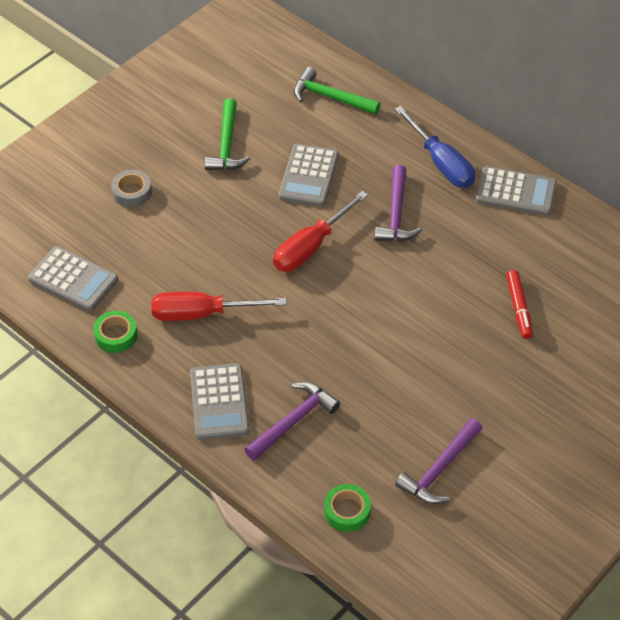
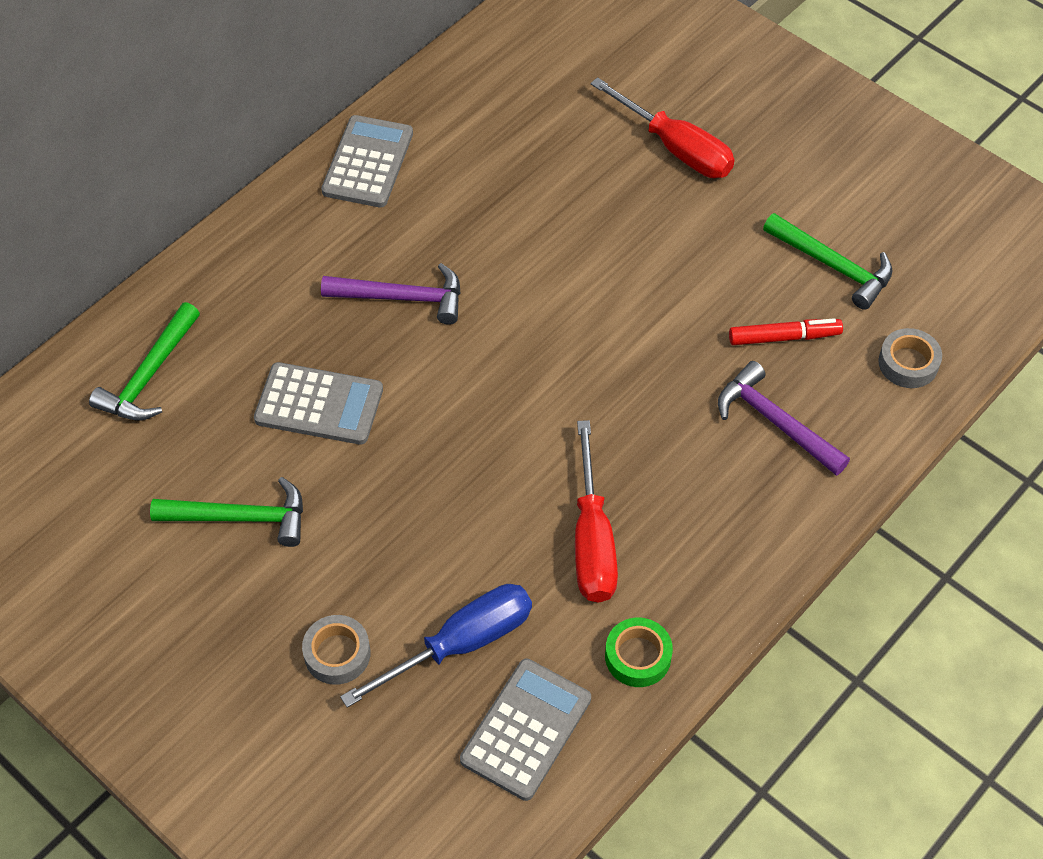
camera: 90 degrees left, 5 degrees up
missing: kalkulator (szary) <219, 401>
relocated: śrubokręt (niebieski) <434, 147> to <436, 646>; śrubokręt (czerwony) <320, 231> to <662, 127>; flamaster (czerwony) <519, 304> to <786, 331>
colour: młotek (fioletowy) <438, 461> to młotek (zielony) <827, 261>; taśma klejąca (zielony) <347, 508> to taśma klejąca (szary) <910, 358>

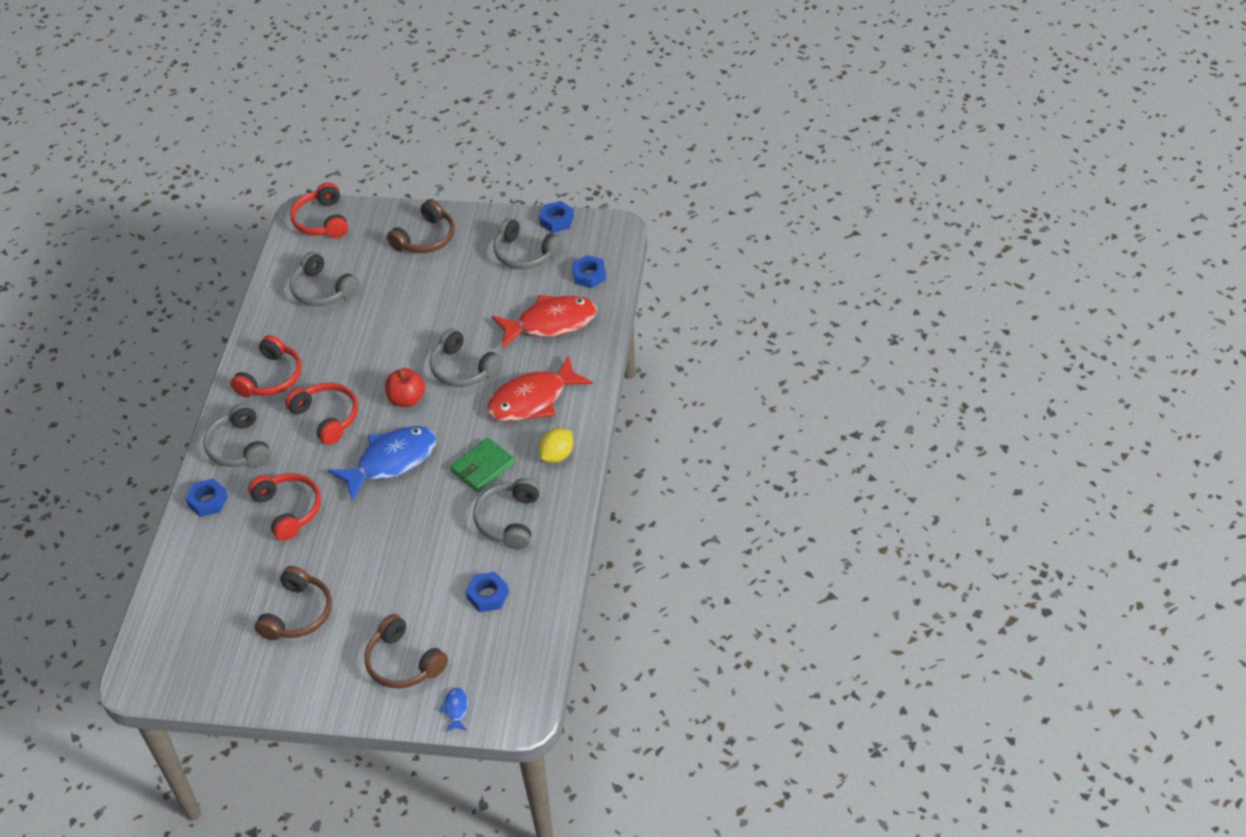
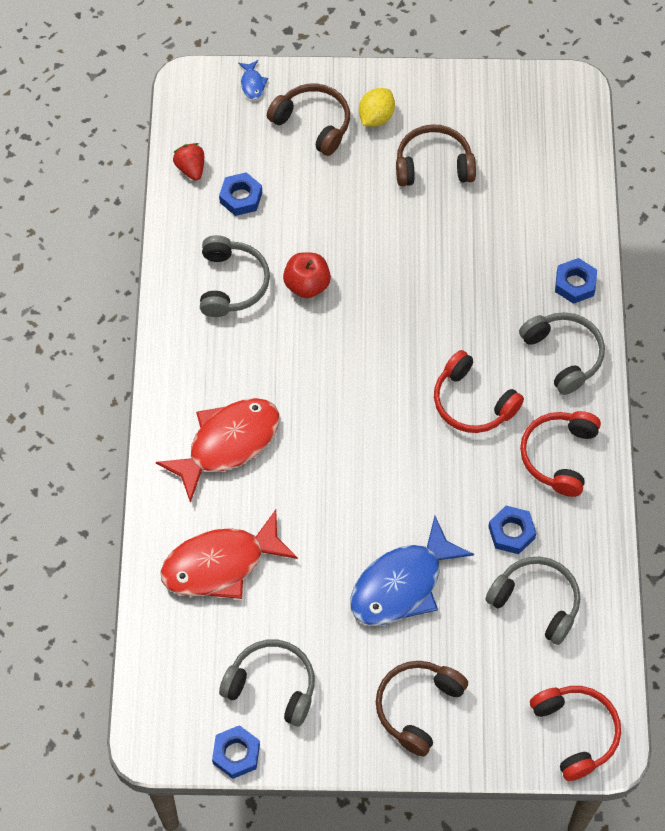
camera: 170 degrees right, 15 degrees up
missing: słuchawki (czerwony) <284, 507>; słuchawki (szary) <466, 357>; portfel (zielony) <482, 465>
appeared: truskawka (czerwony) <188, 162>
relocated: jabłko (czerwony) <405, 387> to <307, 275>; ryba (niebieski) <382, 463> to <412, 571>; cytryna (żółty) <556, 445> to <377, 107>; nakrętka (niebieski) <589, 271> to <512, 530>
spun: słuchawki (brązowy) <293, 603> = <436, 155> 75 degrees clockwise

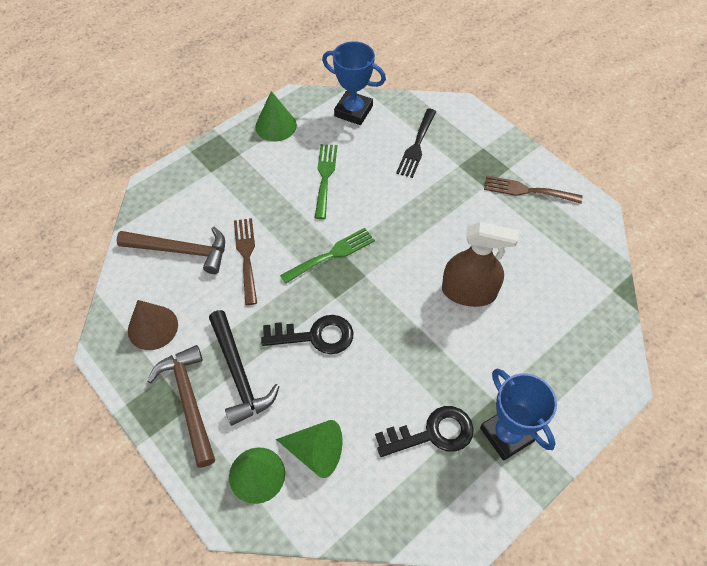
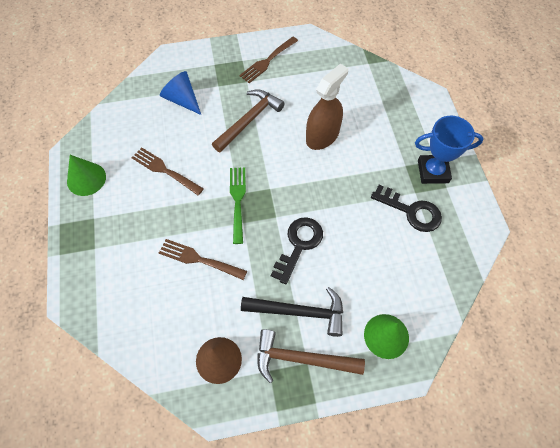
camera: 60 degrees left, 5 degrees up
missing: stożek (zielony) <309, 449>; puchar (niebieski) <354, 83>
relocated: młotek (brązowy) <171, 250> to <248, 121>
exchanged: widelec (czarny) <416, 143> to stożek (niebieski) <180, 93>
colour: widelec (zielony) <326, 181> to widelec (brązowy) <168, 171>
spun: klucz (czarny) <424, 431> = <406, 208> 105 degrees clockwise

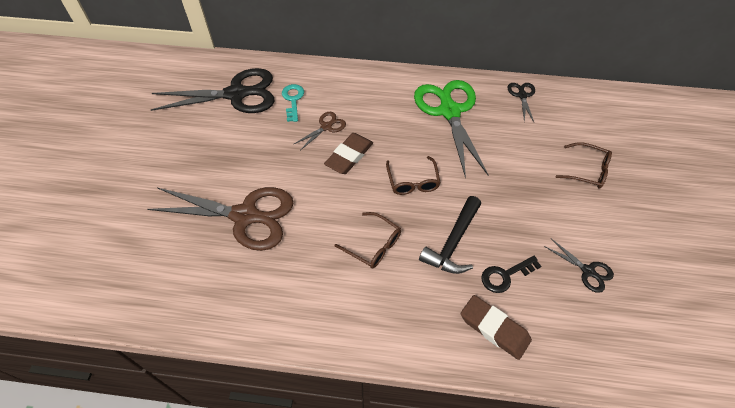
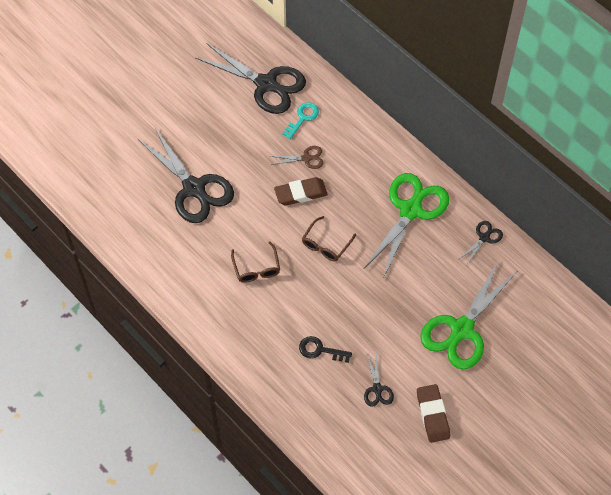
camera: 40 degrees right, 5 degrees up
missing: młotek (czarny) <450, 235>
relocated: gumka do mazania (brązowy) <496, 327> to <433, 413>
exchanged: okulary (brązowy) <584, 165> to nożyczki (zielony) <468, 316>
colour: nożyczki (brązowy) <220, 219> to nożyczki (czarny) <186, 175>

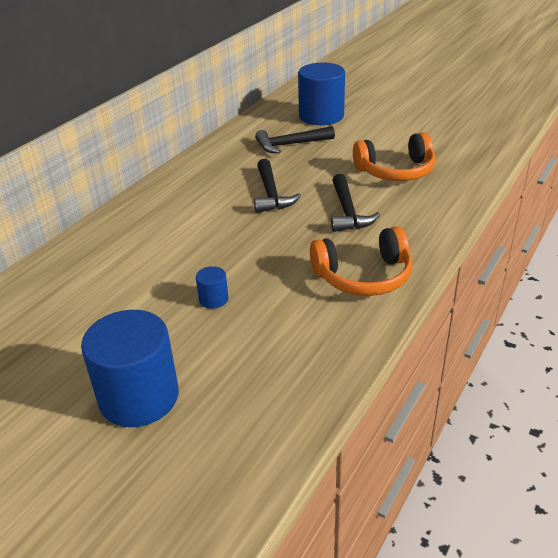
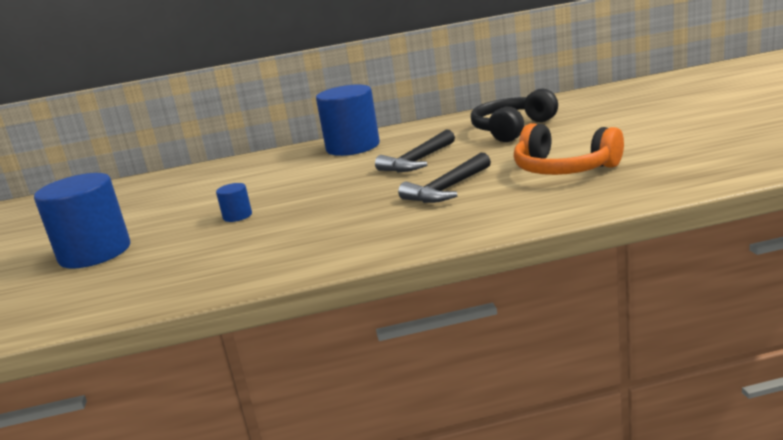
camera: 50 degrees right, 15 degrees down
missing: słuchawki (pomarańczowy) <361, 261>
relocated: walec (niebieski) <321, 94> to <348, 120>
exchanged: młotek (czarny) <295, 139> to słuchawki (czarny) <514, 115>

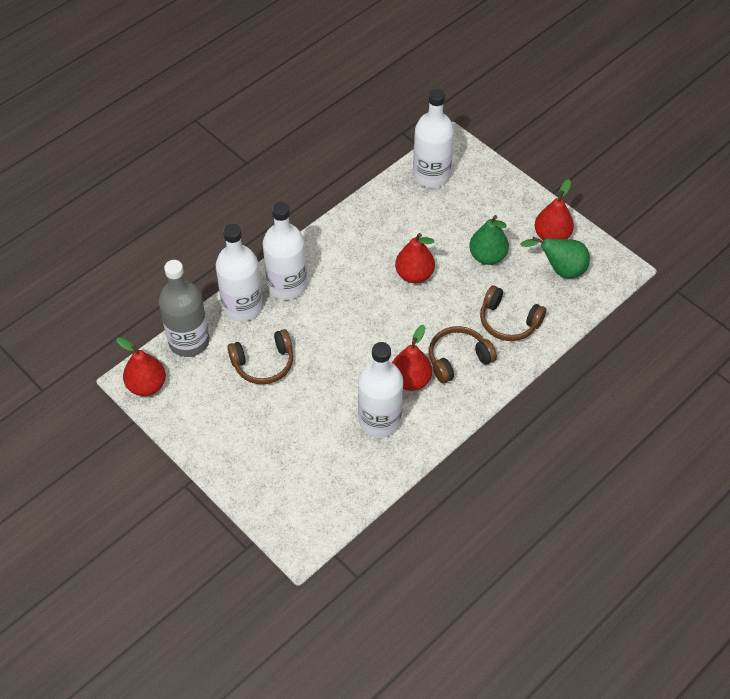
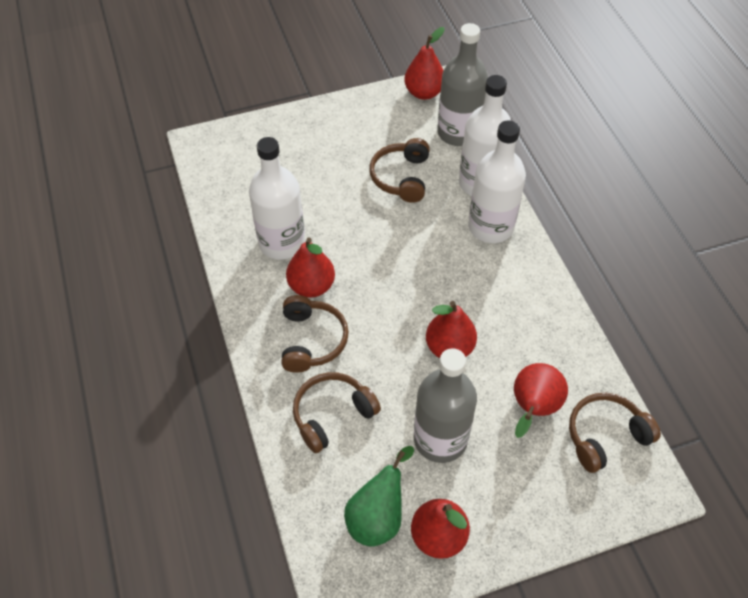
camera: 115 degrees right, 0 degrees up
appeared: gruszka (czerwony) <541, 400>
exchanged: gruszka (zielony) <489, 240> to butelka (szary) <445, 405>; butelka (biały) <433, 138> to słuchawki (brązowy) <615, 433>

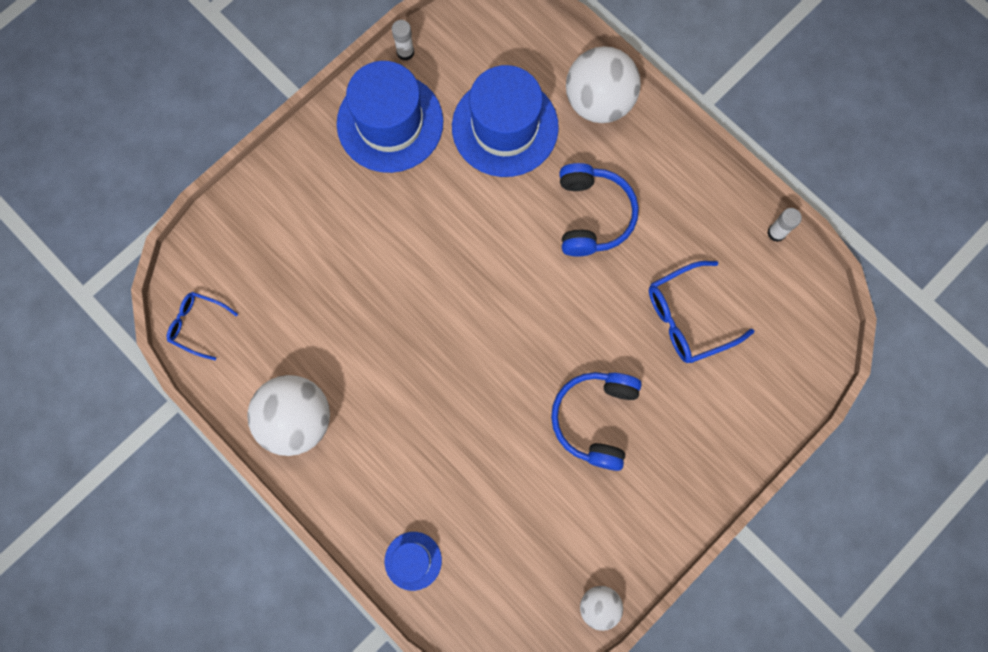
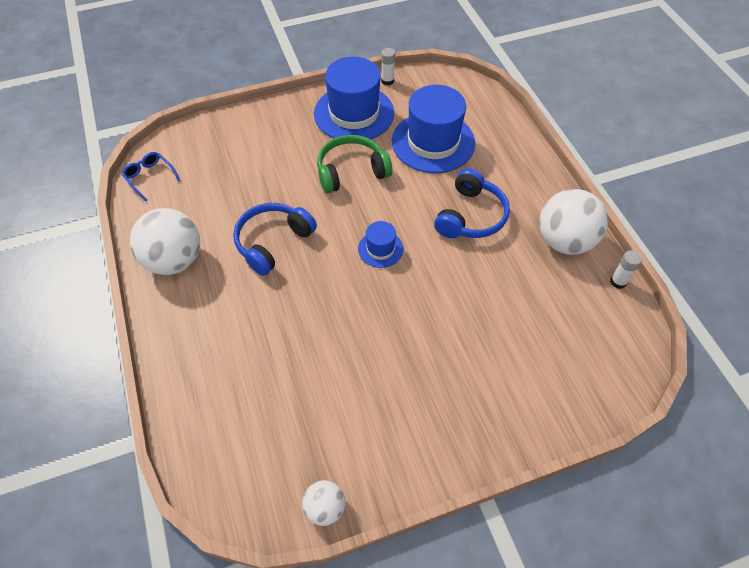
camera: 25 degrees right, 20 degrees down
missing: okulary (niebieski) <701, 312>
appeared: słuchawki (zielony) <354, 164>
relocated: słuchawki (niebieski) <596, 421> to <275, 239>; kapelusz (niebieski) <413, 561> to <380, 244>; piłka (biały) <603, 84> to <573, 222>

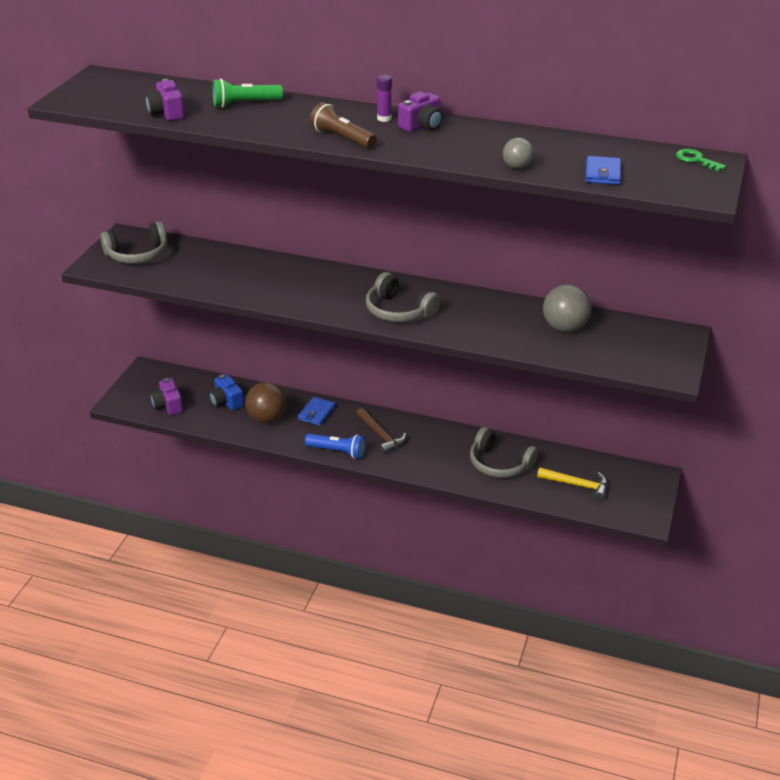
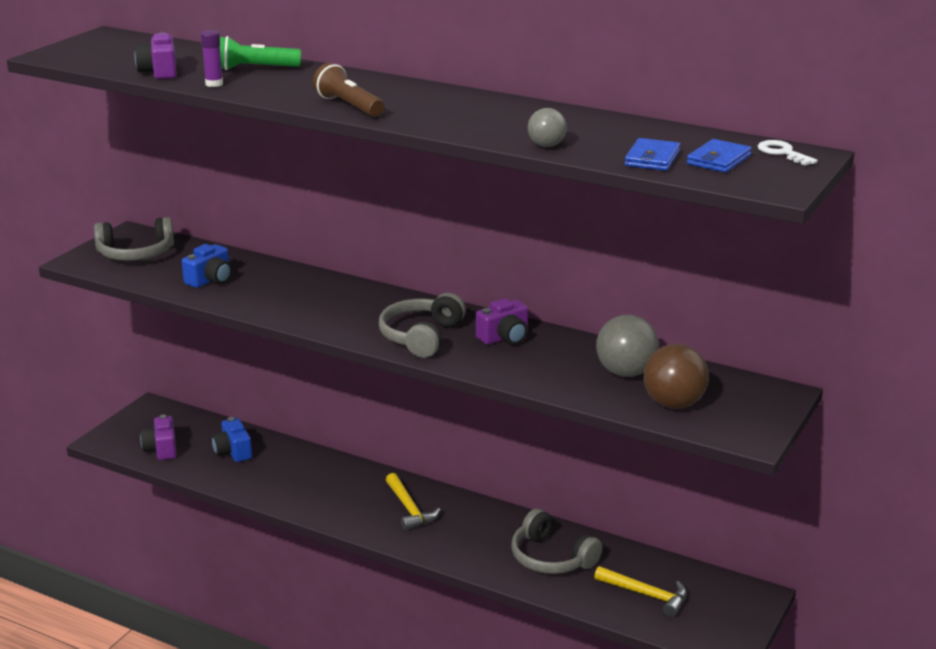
camera: 10 degrees right, 10 degrees down
missing: latarka (niebieski) <335, 446>
appeared: aparat fotograficzny (niebieski) <207, 266>
relocated: klej w sztyfcie (fioletowy) <384, 98> to <212, 58>; aparat fotograficzny (fioletowy) <420, 111> to <502, 321>; piłka (brązowy) <265, 402> to <676, 376>; portfel (niebieski) <316, 411> to <719, 156>
colour: młotek (brązowy) <381, 431> to młotek (żółty) <413, 501>; klucz (zielony) <701, 160> to klucz (biały) <788, 152>
spun: słuchawki (szary) <403, 297> = <422, 325> 60 degrees clockwise

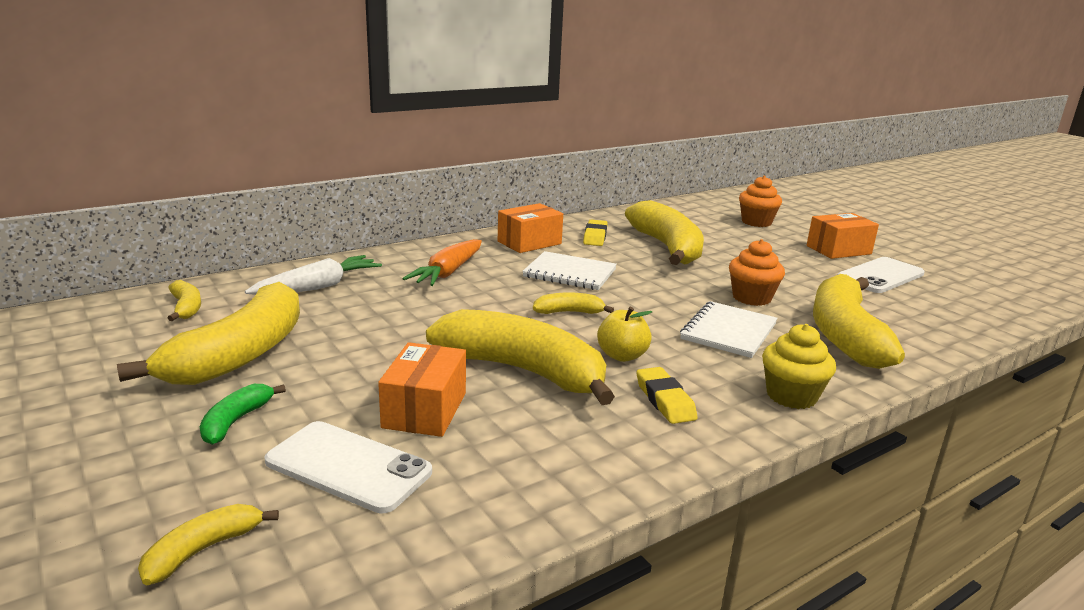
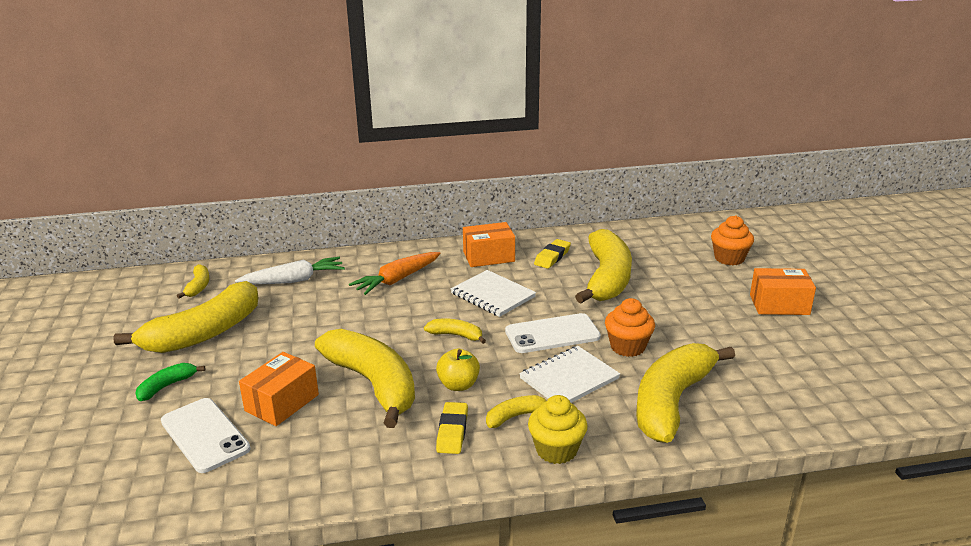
camera: 25 degrees right, 5 degrees up
relocated: banan (żółty) <208, 544> to <516, 411>; telefon (biały) <881, 275> to <553, 333>

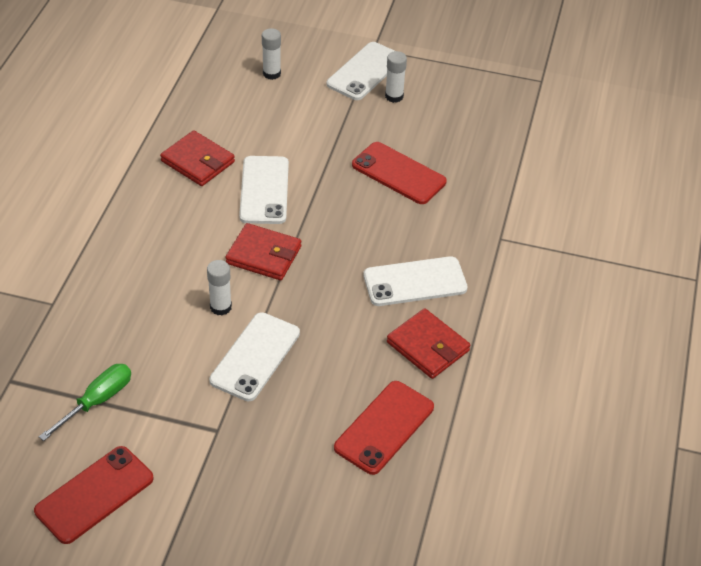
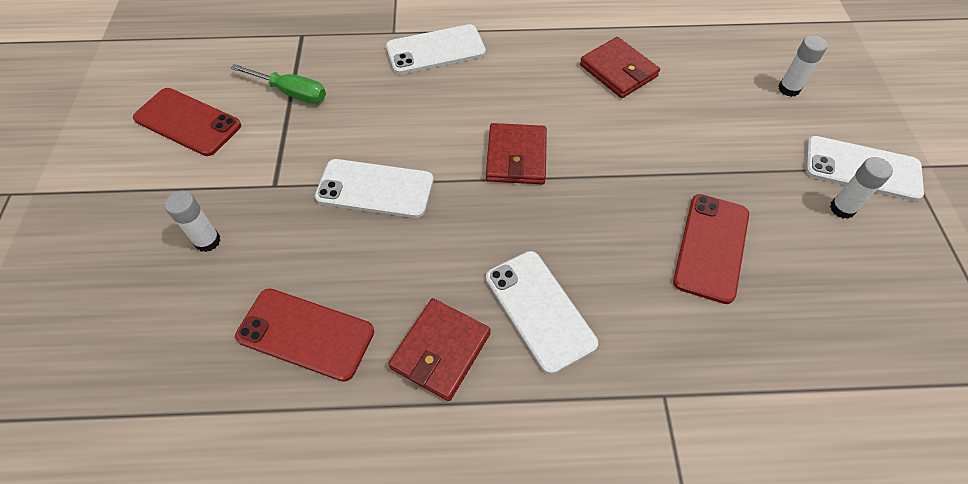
camera: 75 degrees right, 10 degrees up
relocated: klej w sztyfcie (biały) <219, 287> to <193, 221>; telefon (biały) <264, 190> to <436, 49>
spun: portfel (czerwony) <197, 158> = <620, 67> 60 degrees counterclockwise

